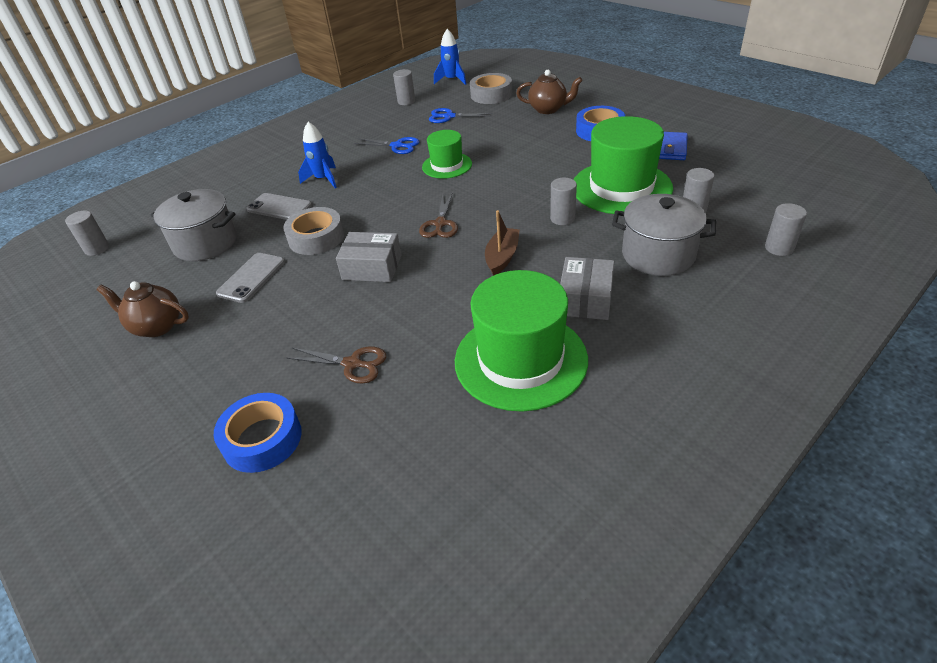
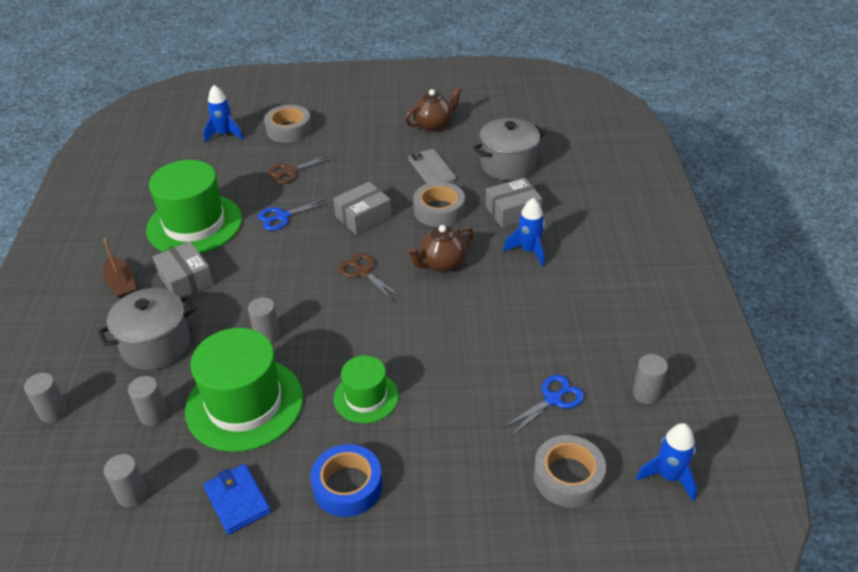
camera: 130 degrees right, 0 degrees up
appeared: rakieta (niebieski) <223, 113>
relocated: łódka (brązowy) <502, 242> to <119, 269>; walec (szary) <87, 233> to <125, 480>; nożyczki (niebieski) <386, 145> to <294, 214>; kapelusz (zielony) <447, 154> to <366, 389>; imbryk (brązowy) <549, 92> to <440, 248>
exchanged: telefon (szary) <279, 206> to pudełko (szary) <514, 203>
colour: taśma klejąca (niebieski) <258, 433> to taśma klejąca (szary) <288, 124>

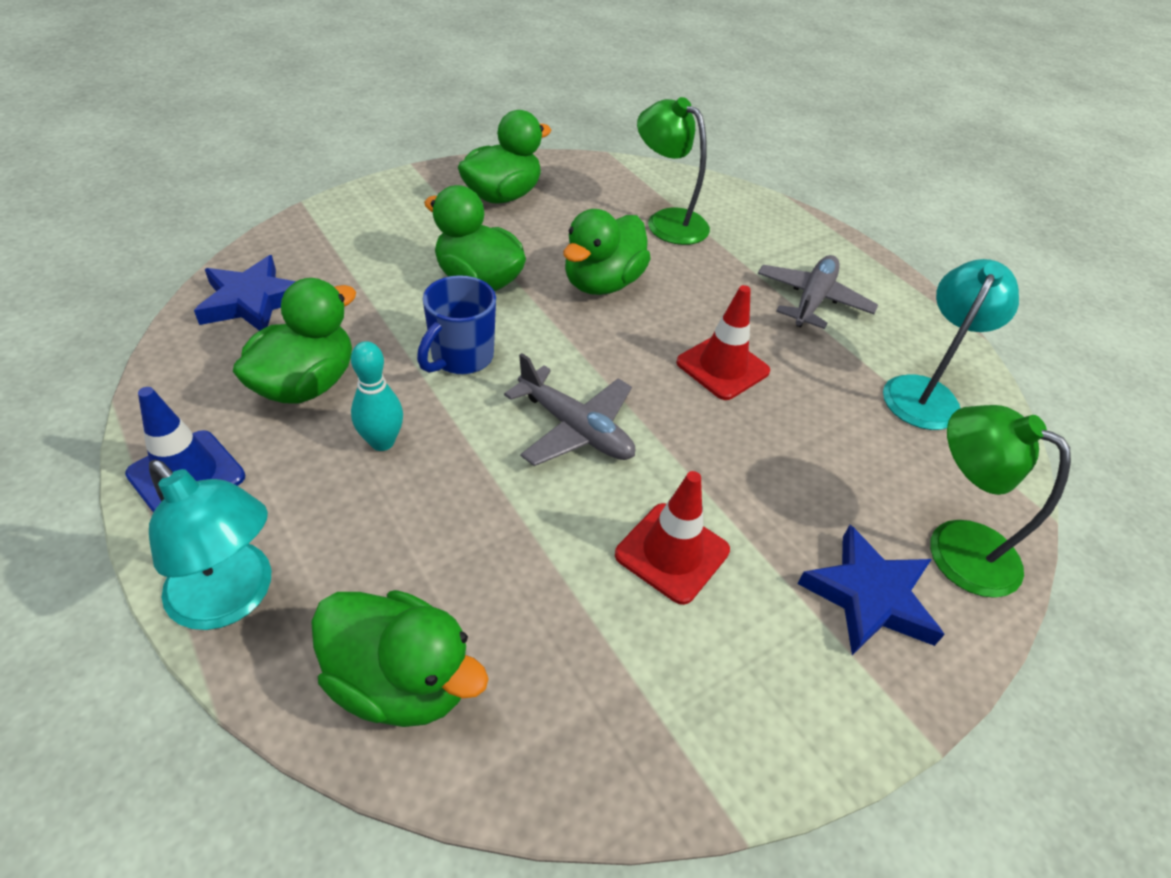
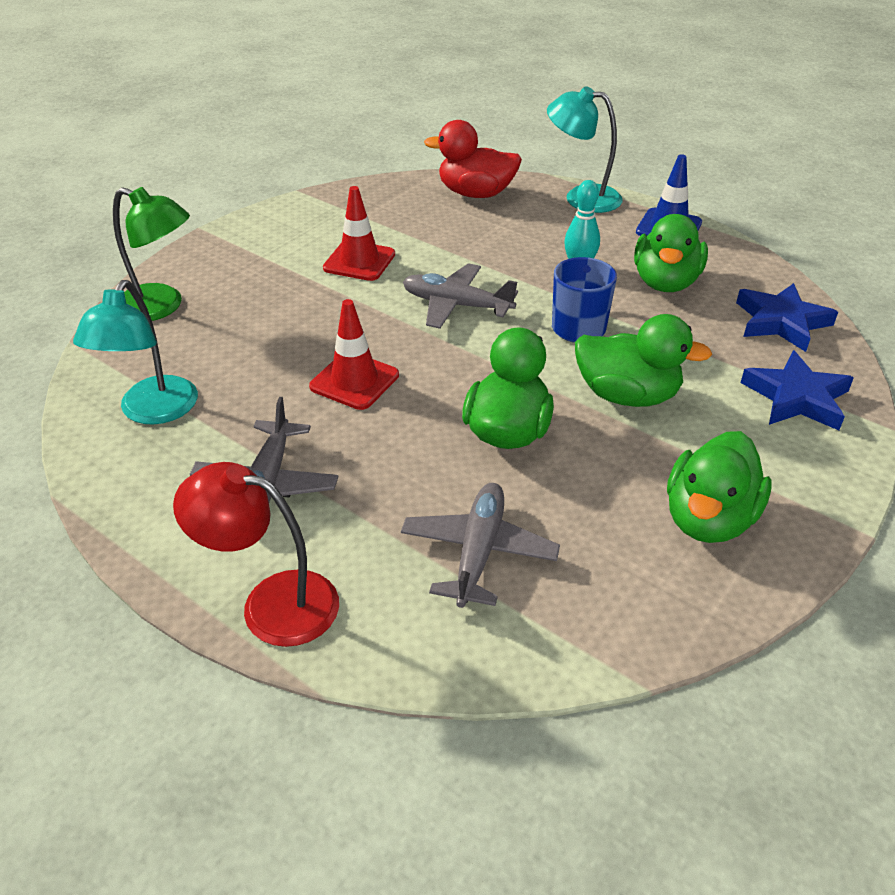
camera: 165 degrees right, 5 degrees down
appeared: lampka (czerwony) <256, 554>
relocated: gwiazda (niebieski) <871, 590> to <797, 390>
exchanged: lampka (zielony) <673, 171> to samolot (szary) <480, 545>
colour: kaczka (zielony) <400, 658> to kaczka (czerwony) <473, 159>

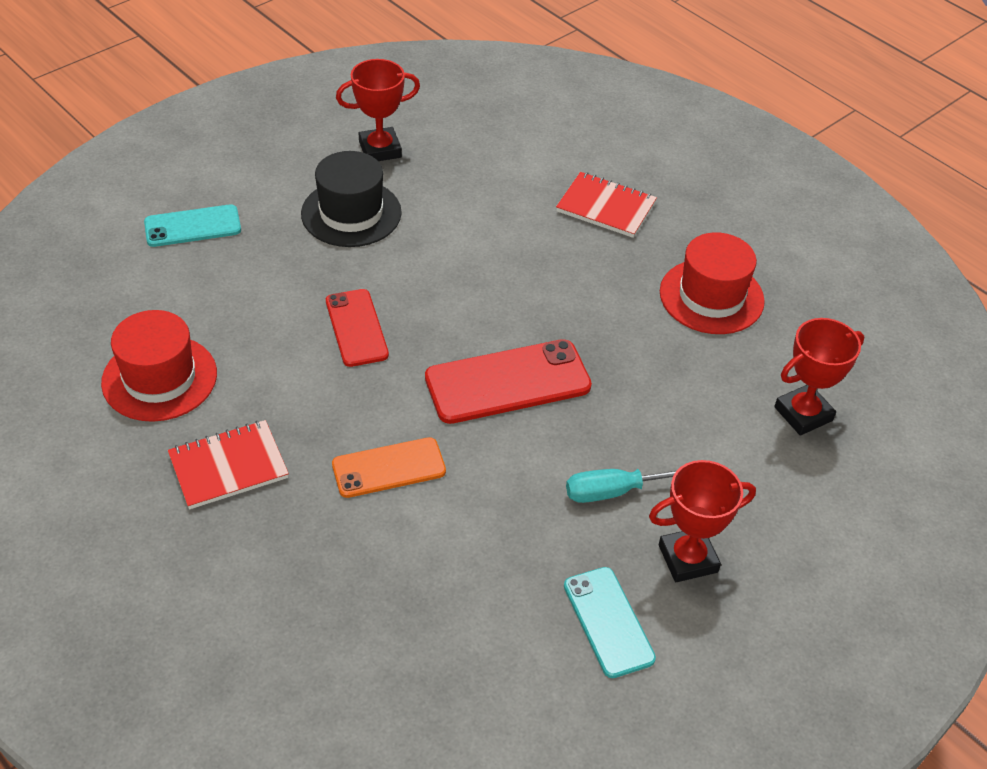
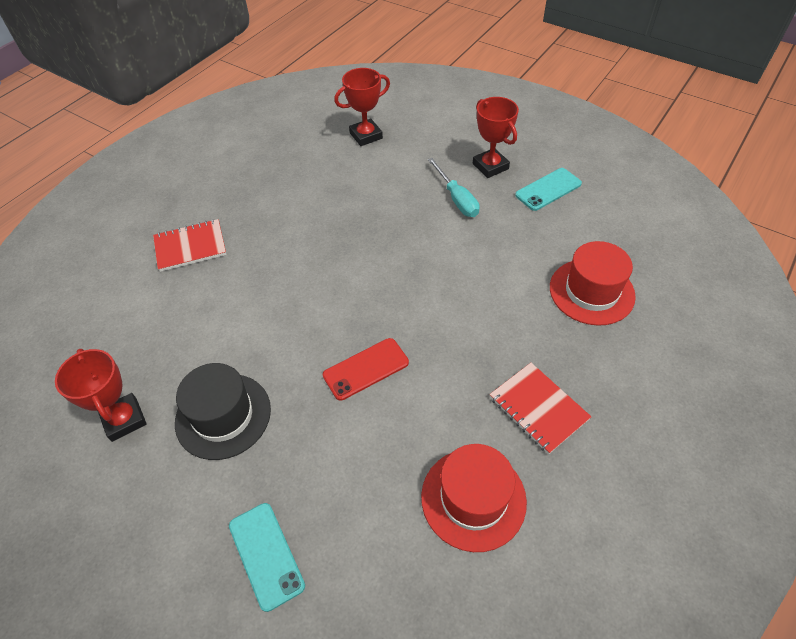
camera: 100 degrees left, 5 degrees up
missing: telefon (pomarańczowy) <389, 467>; telefon (czerwony) <508, 381>
relocated: kapelusz (czerwony) <712, 283> to <593, 283>
spun: zeszyt (czerwony) <606, 205> = <190, 245> 60 degrees clockwise; puchar (czerwony) <819, 377> = <362, 107> 75 degrees counterclockwise

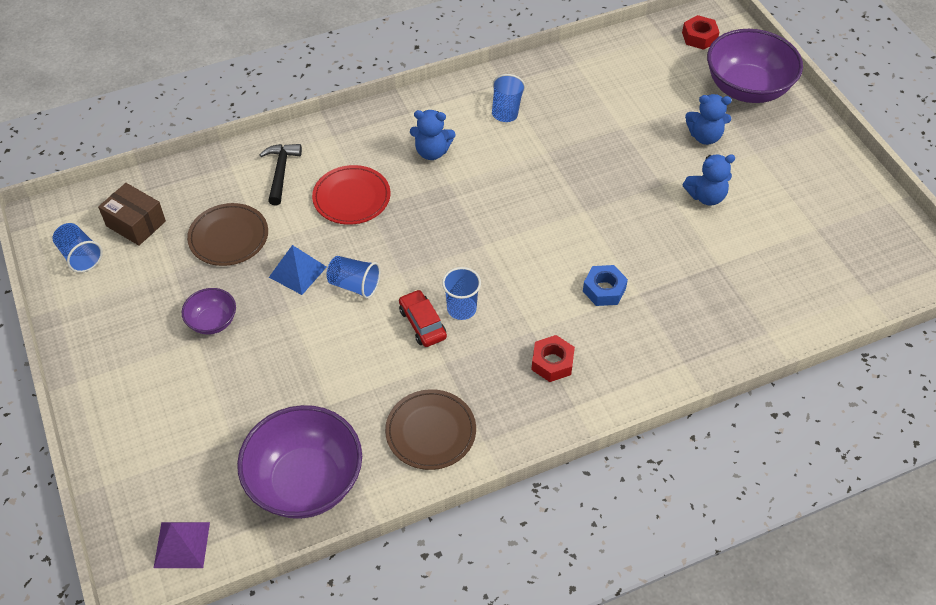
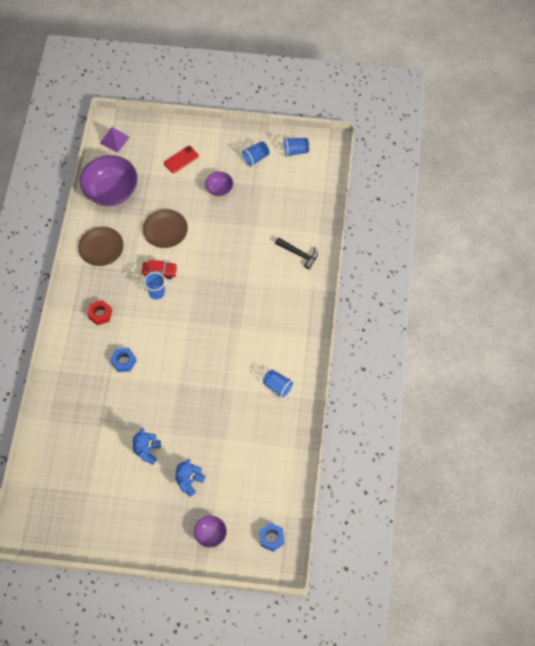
camera: 120 degrees right, 10 degrees up
missing: pudełko (brązowy) <132, 214>; piramida (niebieski) <298, 270>; talerz (czerwony) <351, 195>; miś (niebieski) <433, 135>
appeared: telefon (czerwony) <181, 159>
relocated: talerz (brązowy) <227, 234> to <165, 228>; szklanka (niebieski) <353, 277> to <255, 154>
colour: nakrętka (czerwony) <701, 32> to nakrętka (niebieski) <271, 537>
size: miska (fioletowy) <755, 66> = <210, 532> x0.49

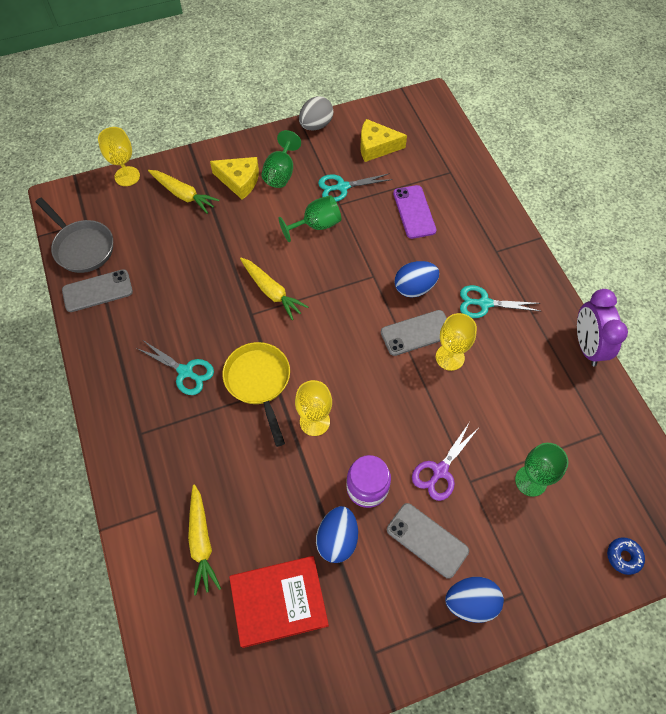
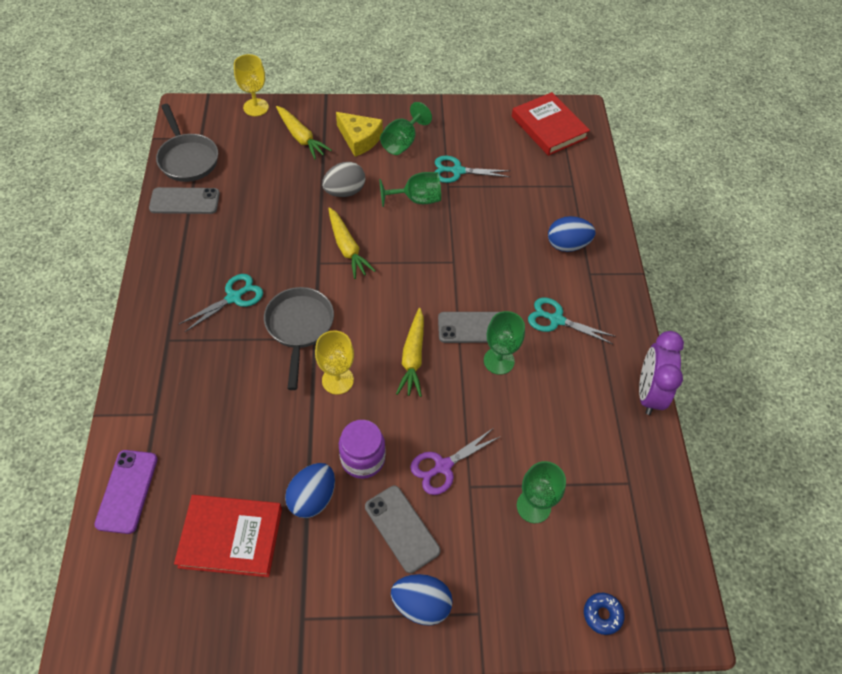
camera: 15 degrees right, 5 degrees down
missing: ser (żółty) <383, 140>
appeared: książka (czerwony) <551, 124>
relocated: telefon (fioletowy) <414, 212> to <126, 492>; jajko (szary) <316, 113> to <343, 179>; marchewka (żółty) <204, 539> to <410, 352>; jajko (niebieski) <417, 279> to <571, 234>
colour: patelnia (żółty) <256, 394> to patelnia (szary) <299, 338>; kielich (żółty) <456, 342> to kielich (zielony) <504, 343>
spun: nożyczki (turkusowy) <175, 368> = <221, 303> 90 degrees counterclockwise

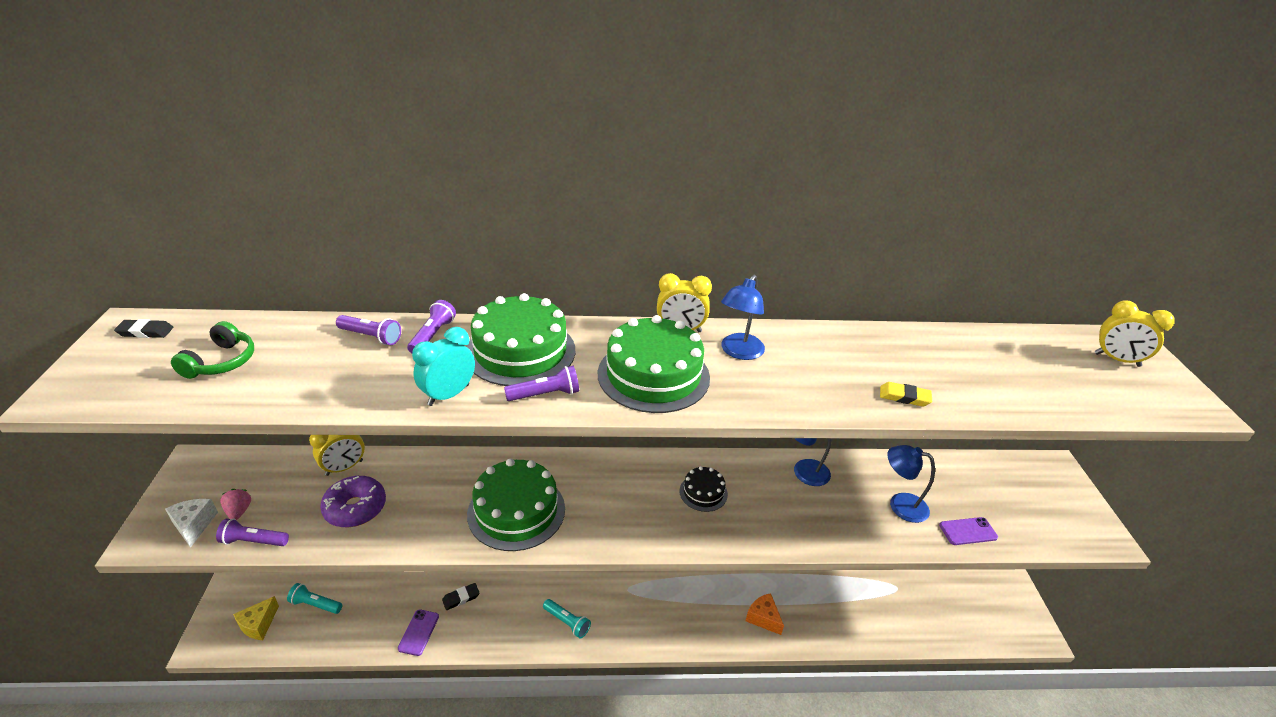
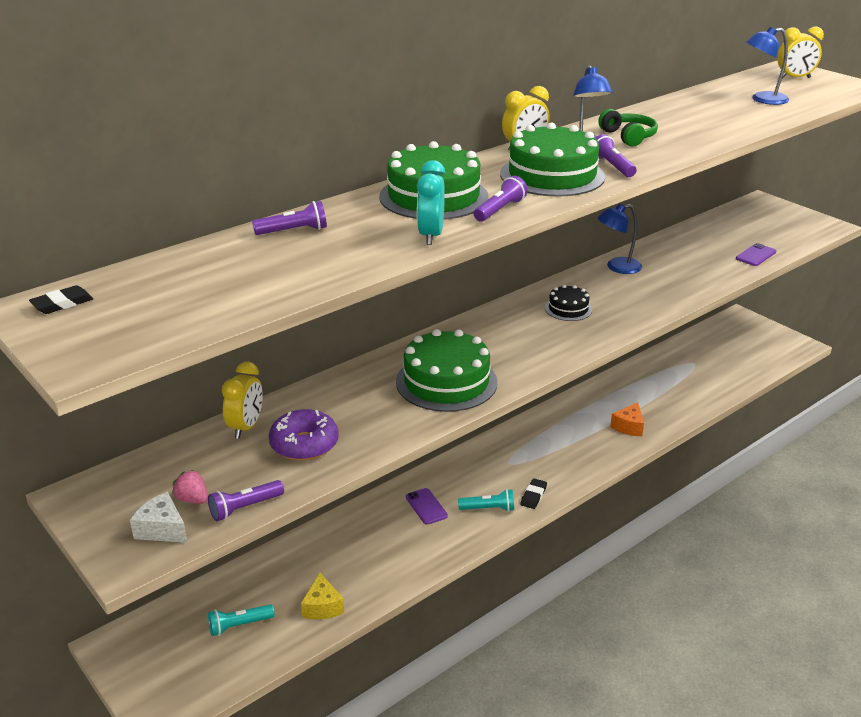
camera: 35 degrees left, 5 degrees down
missing: gumka do mazania (żółty) <906, 394>
relocated: ser (żółty) <256, 618> to <322, 596>; telefon (fioletowy) <418, 632> to <427, 506>; gumka do mazania (czarny) <461, 596> to <533, 493>; latarka (fioletowy) <431, 326> to <615, 155>; słuchawki (zielony) <212, 350> to <628, 128>; lampka (niebieski) <911, 484> to <767, 66>
spun: ser (pomarańczowy) <765, 614> = <627, 419> 75 degrees counterclockwise

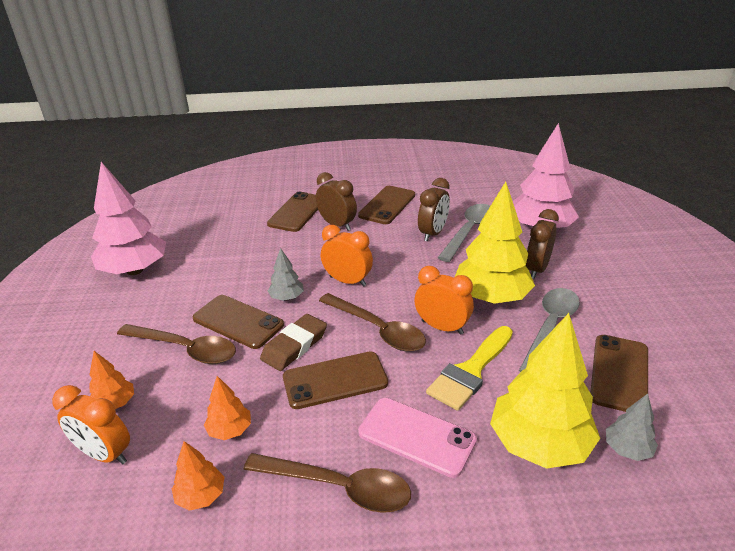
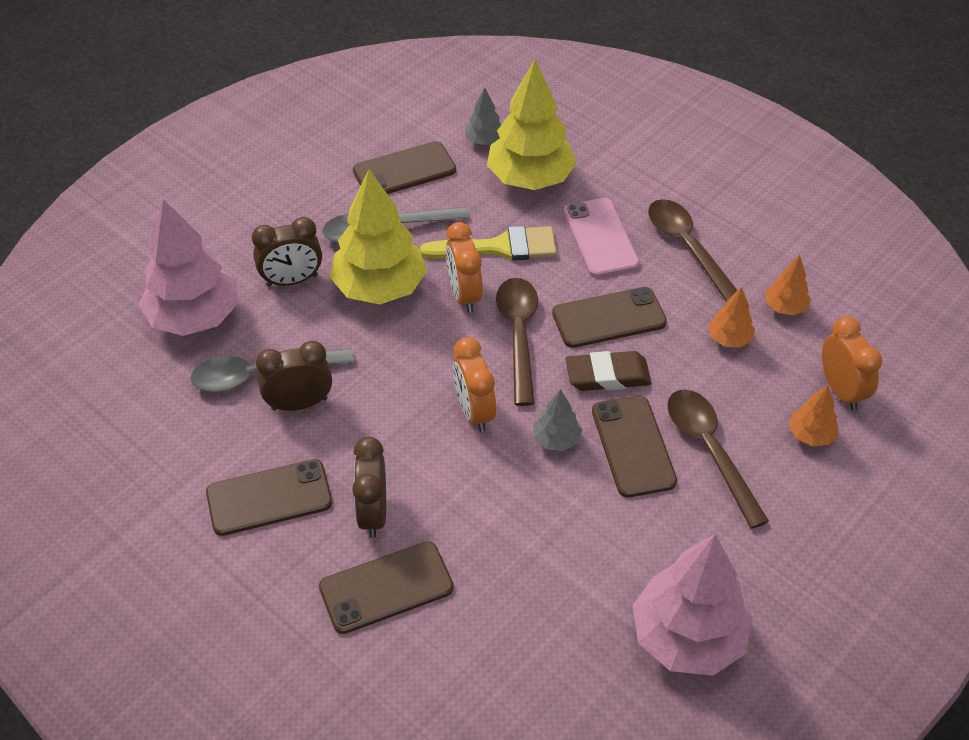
camera: 135 degrees left, 15 degrees up
spun: telefon (brązowy) <335, 380> = <609, 317> 45 degrees counterclockwise

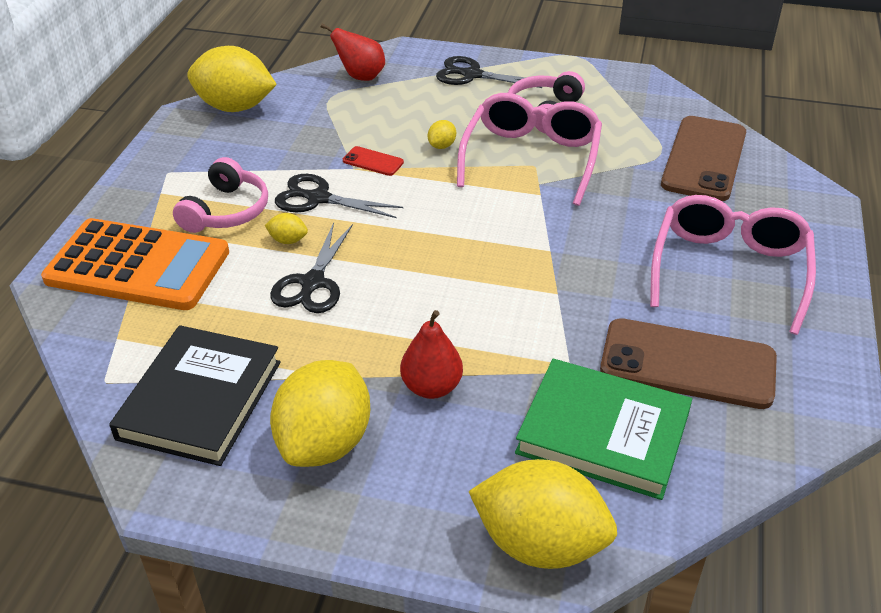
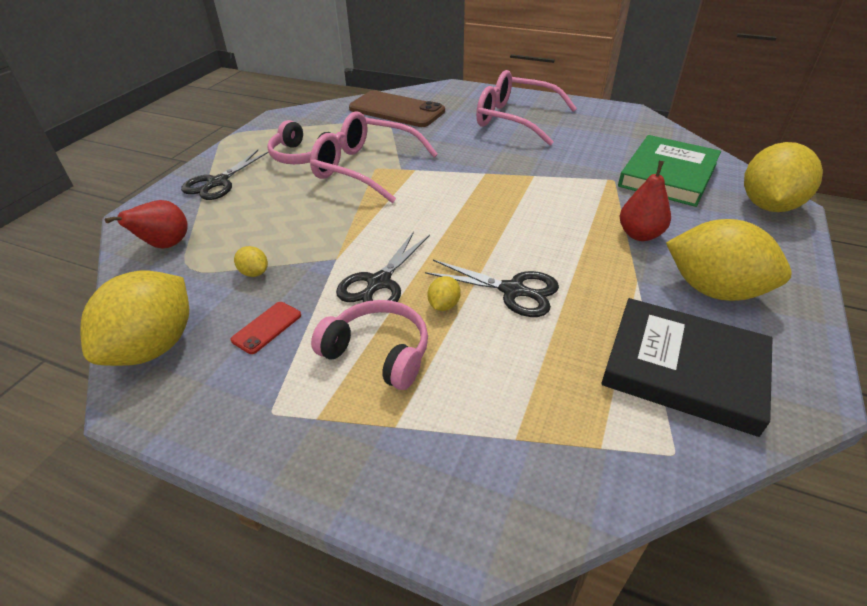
camera: 80 degrees left, 0 degrees up
missing: kalkulator (pomarańczowy) <135, 264>; telefon (brązowy) <688, 363>
relocated: telefon (czerwony) <373, 161> to <266, 328>; cytryna (żółty) <442, 134> to <251, 261>

